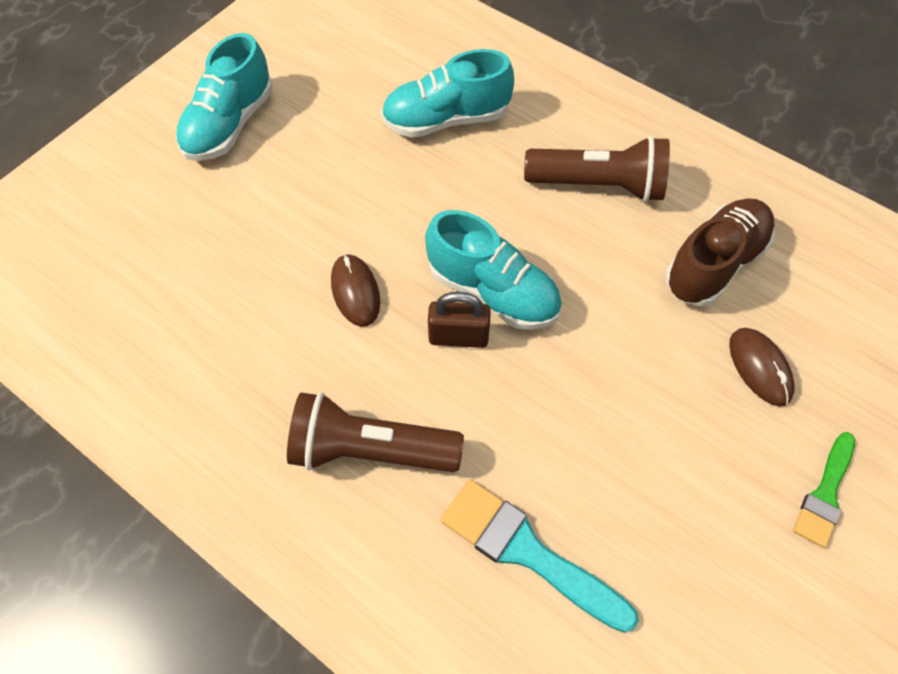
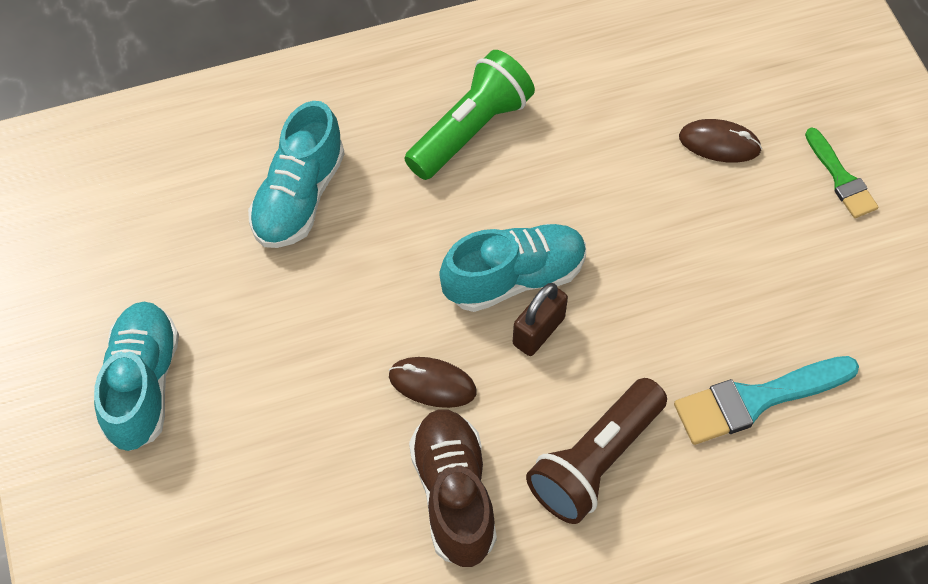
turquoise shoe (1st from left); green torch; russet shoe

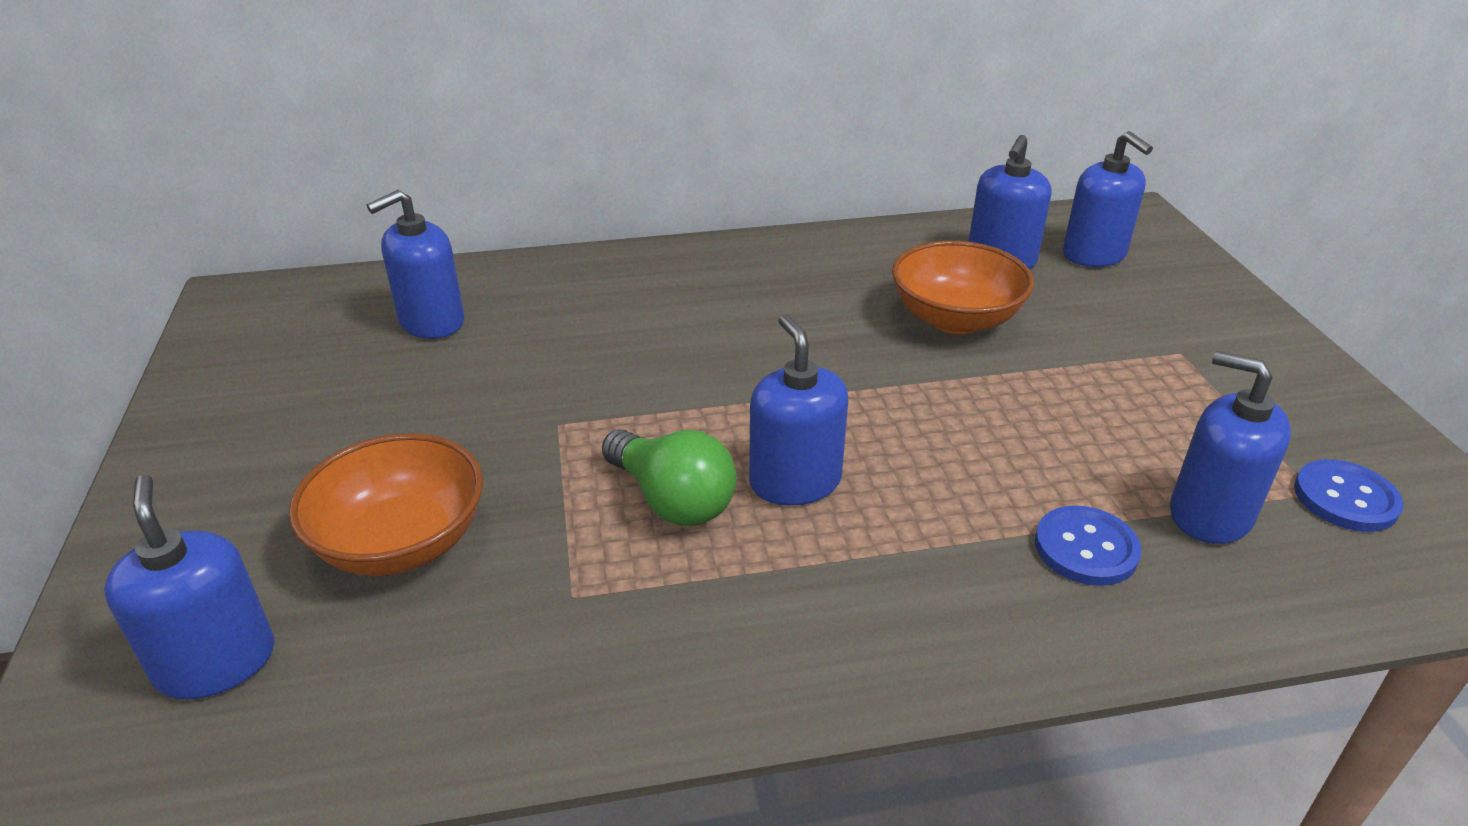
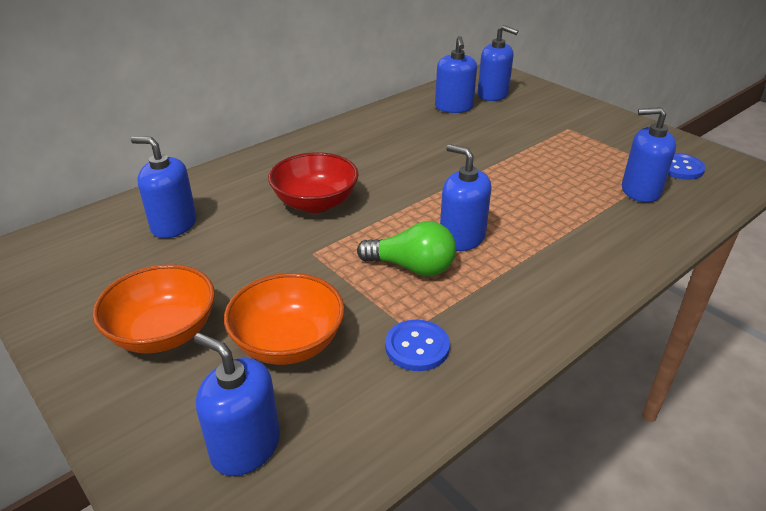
cobalt soap dispenser (1st from left); orange serving bowl (1st from left); cobalt shirt button (1st from left); crimson serving bowl

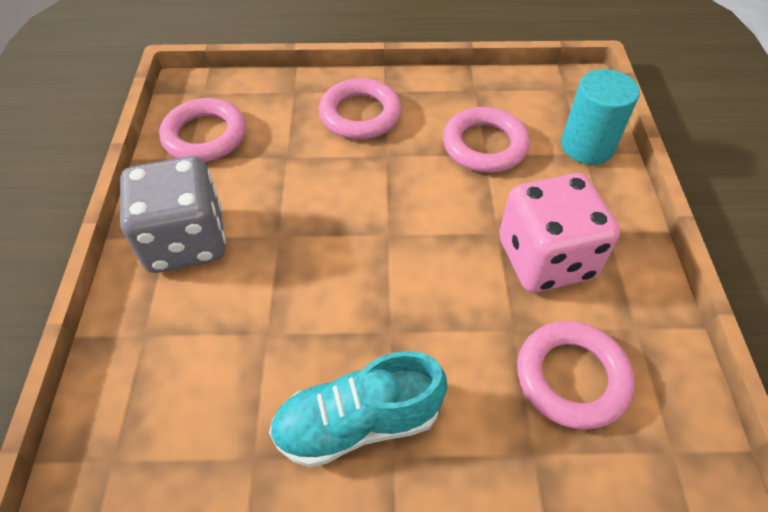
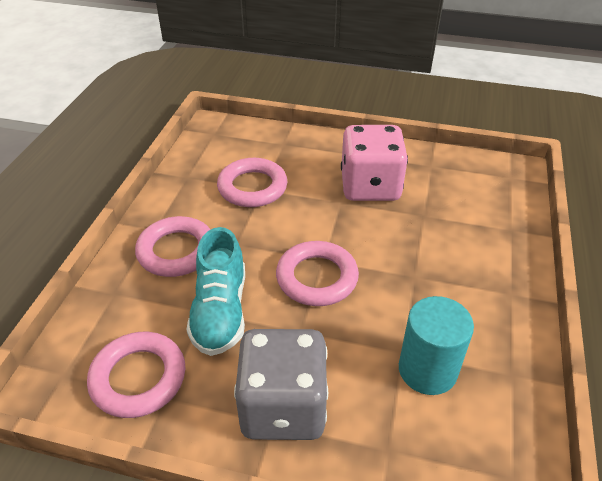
turquoise solid cylinder; rose-pink torus (4th from left); turquoise shoe

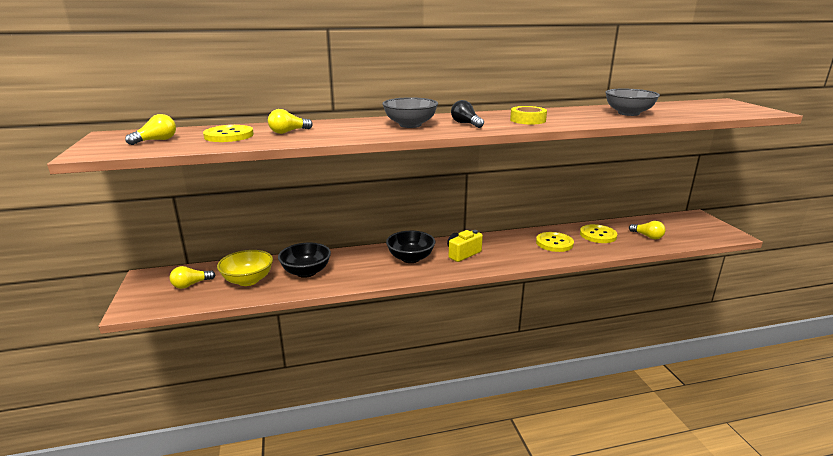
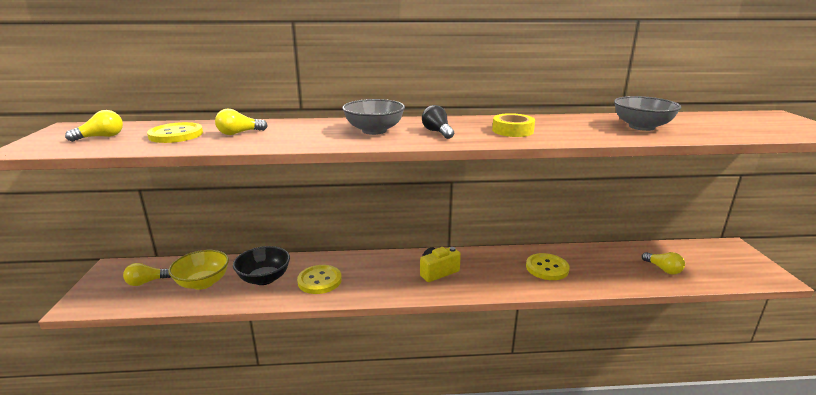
golden shirt button (2nd from left); jet-black serving bowl (2nd from left in the first image)

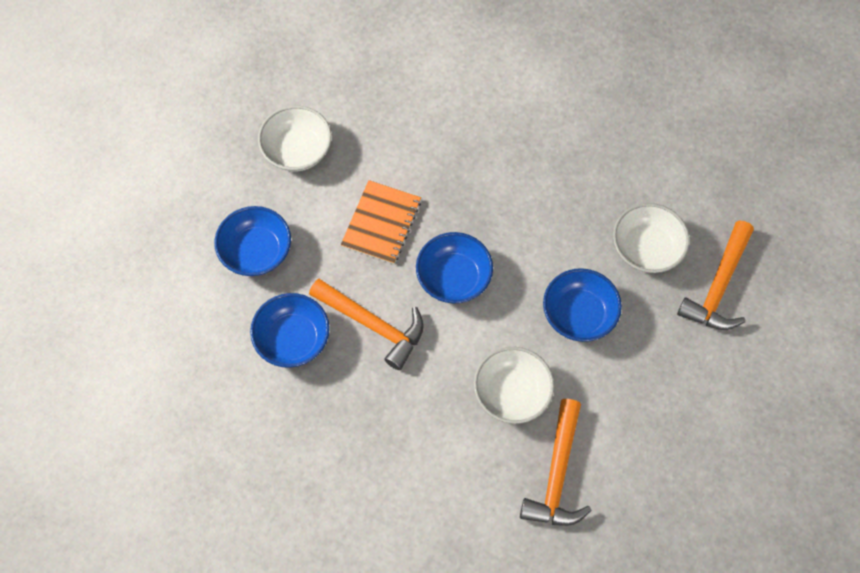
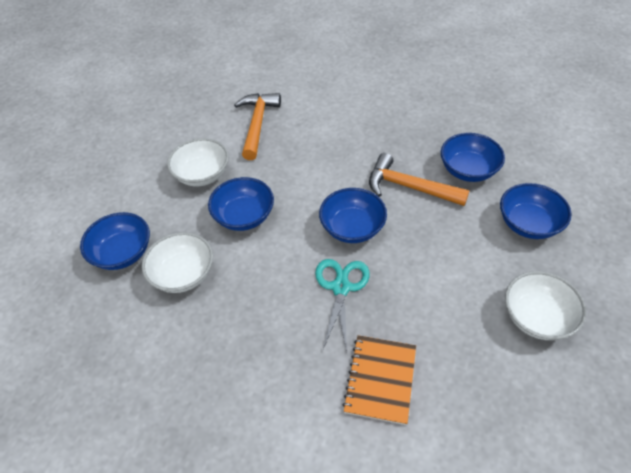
orange notebook; cobalt serving bowl (1st from left); pure white serving bowl (2nd from left); turquoise pair of scissors

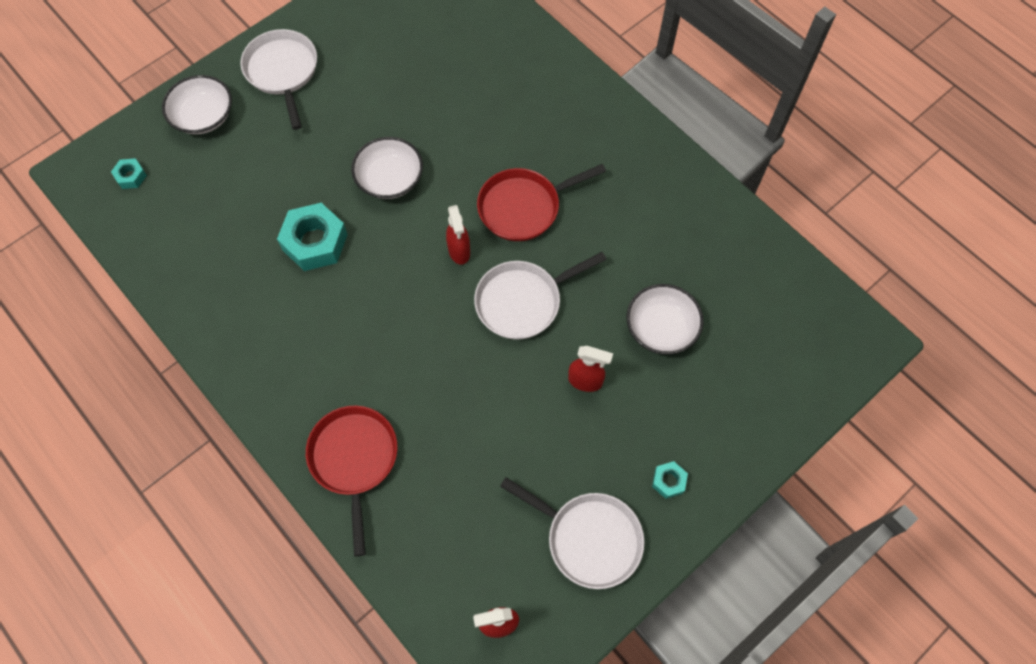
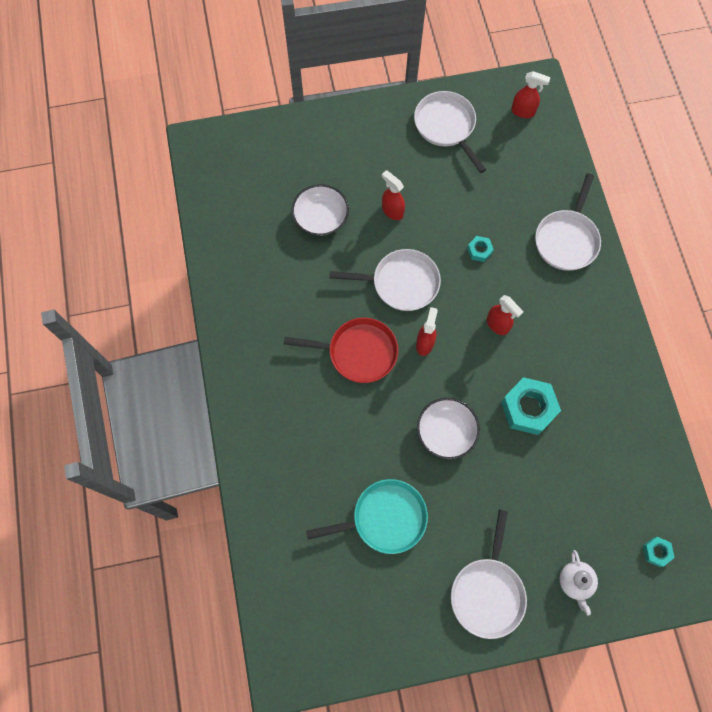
pure white teapot; pure white skillet (4th from left); turquoise hexagon nut (1st from left); crimson sprayer (3rd from left); turquoise skillet

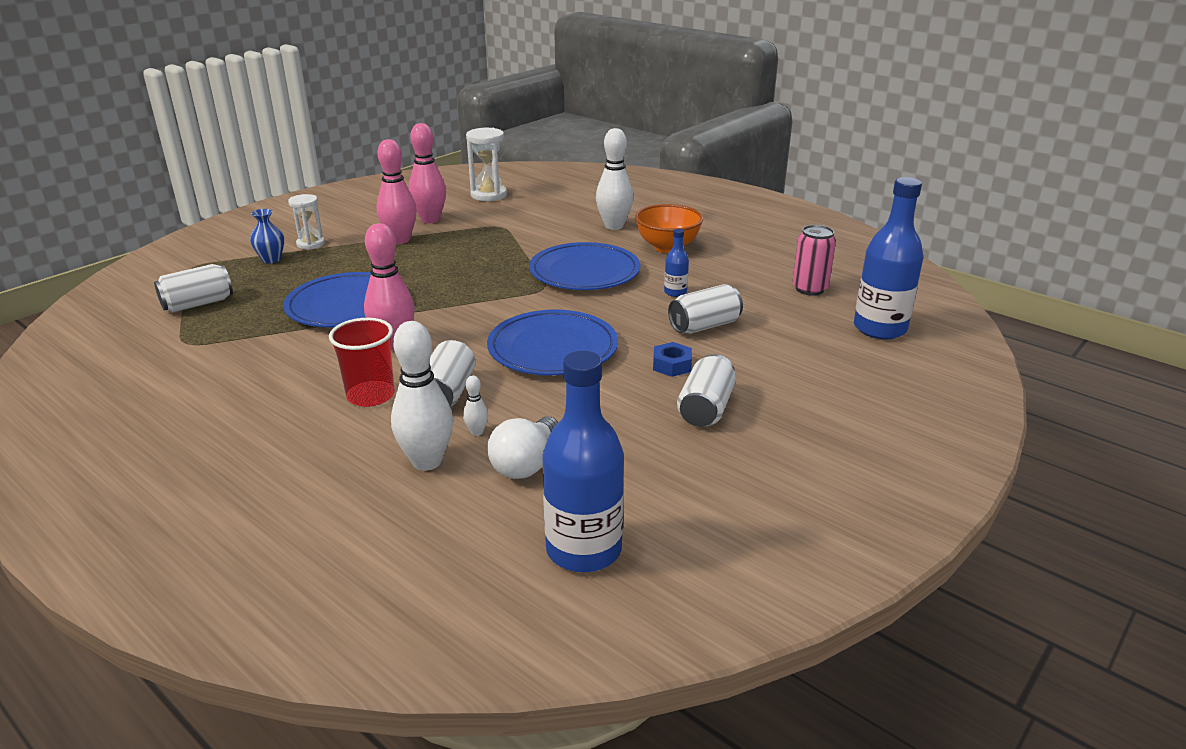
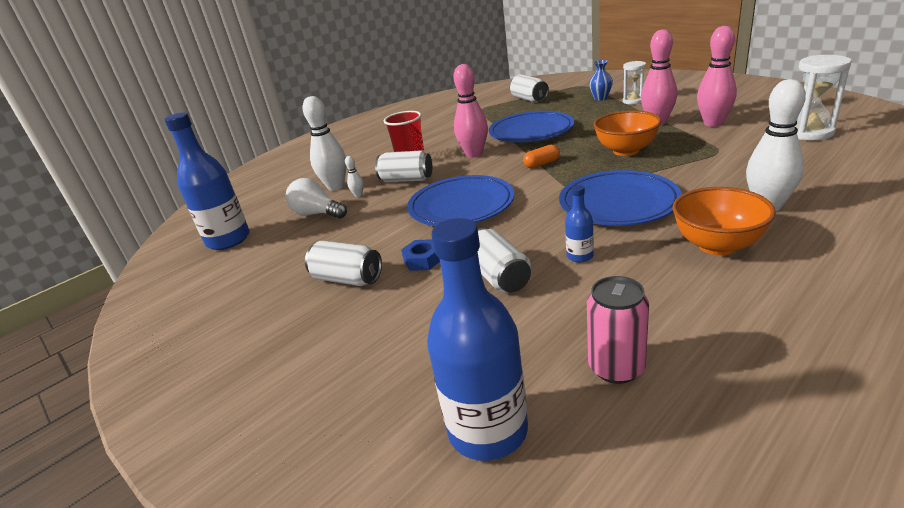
orange serving bowl (1st from left); orange pill

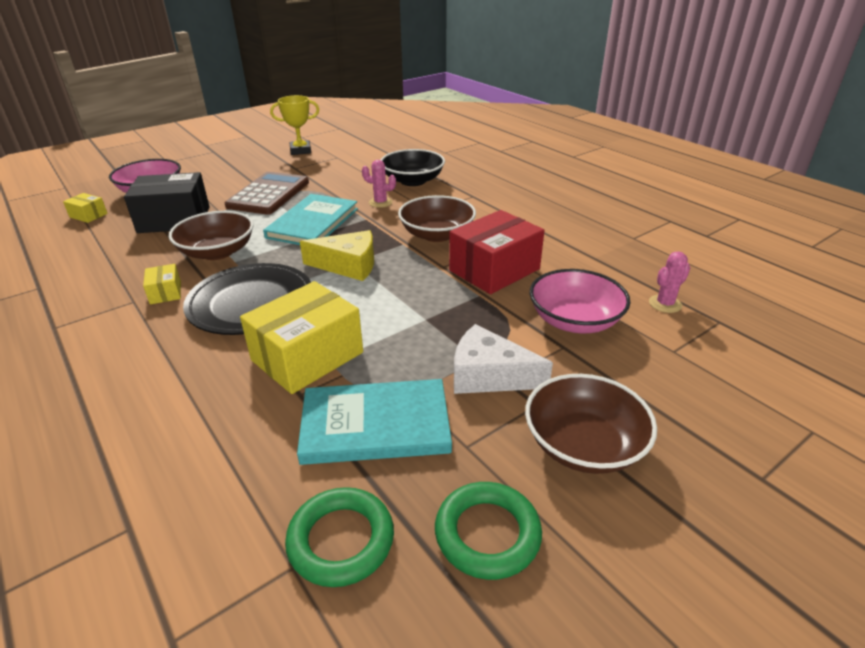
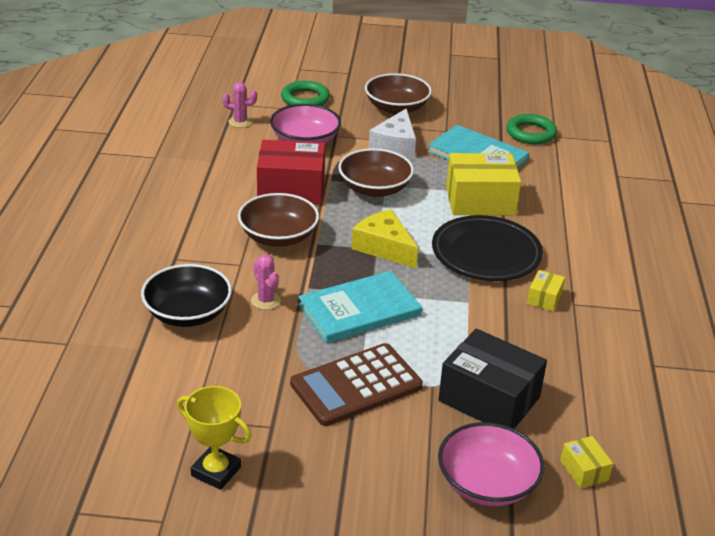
russet serving bowl (2nd from left); pure white cheese; green torus (1st from left)

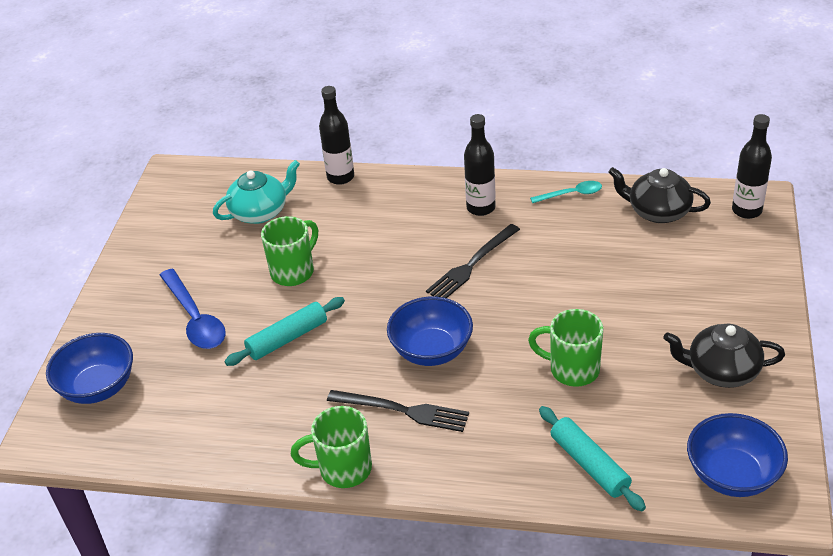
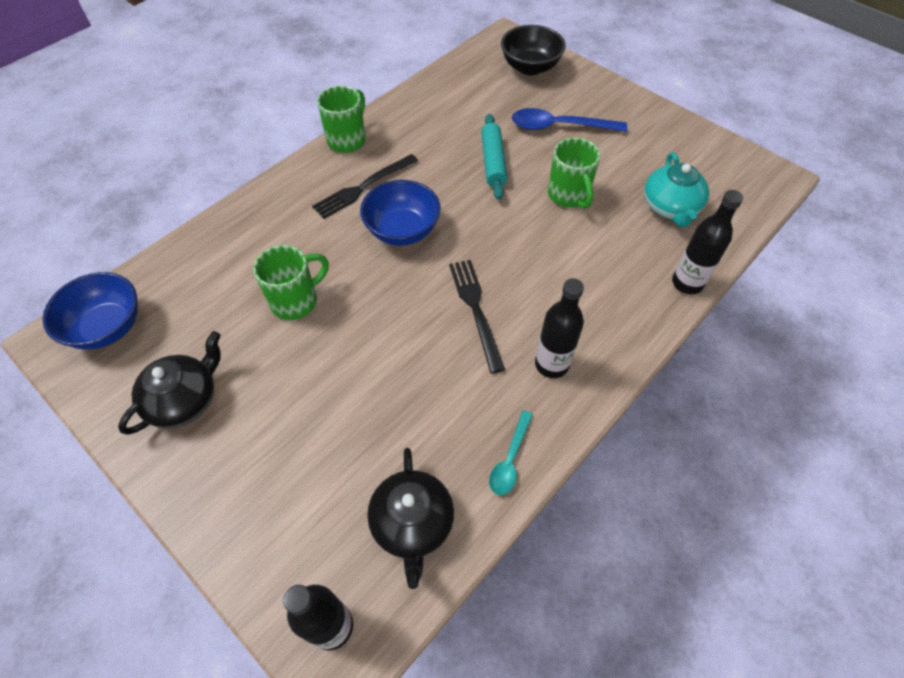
jet-black teapot (2nd from left); jet-black serving bowl; turquoise dough roller (2nd from left in the first image)

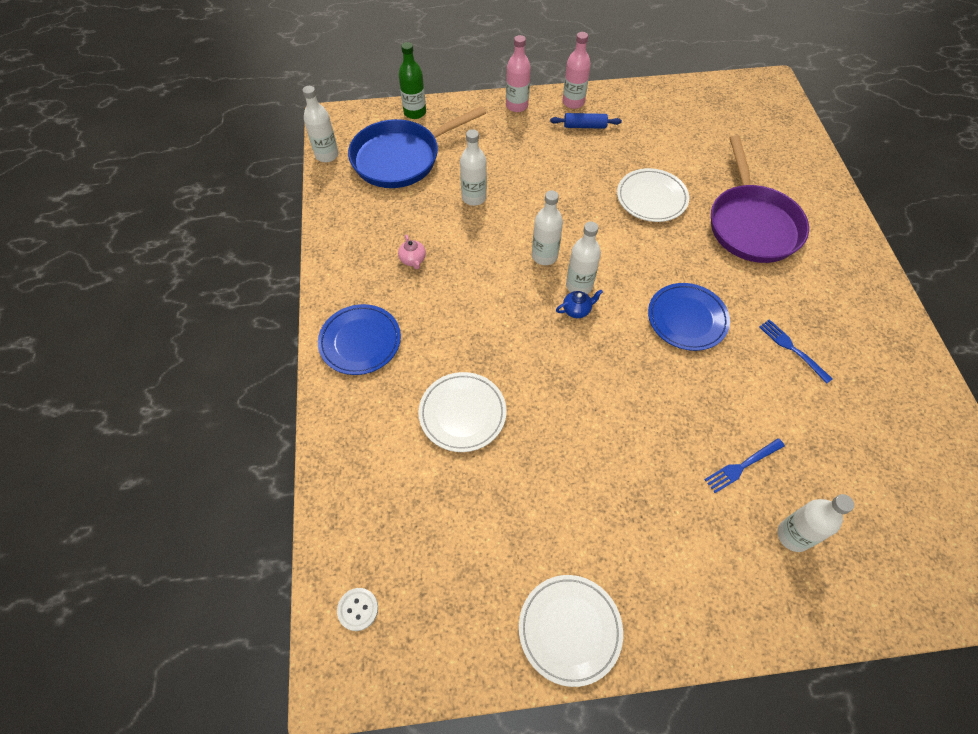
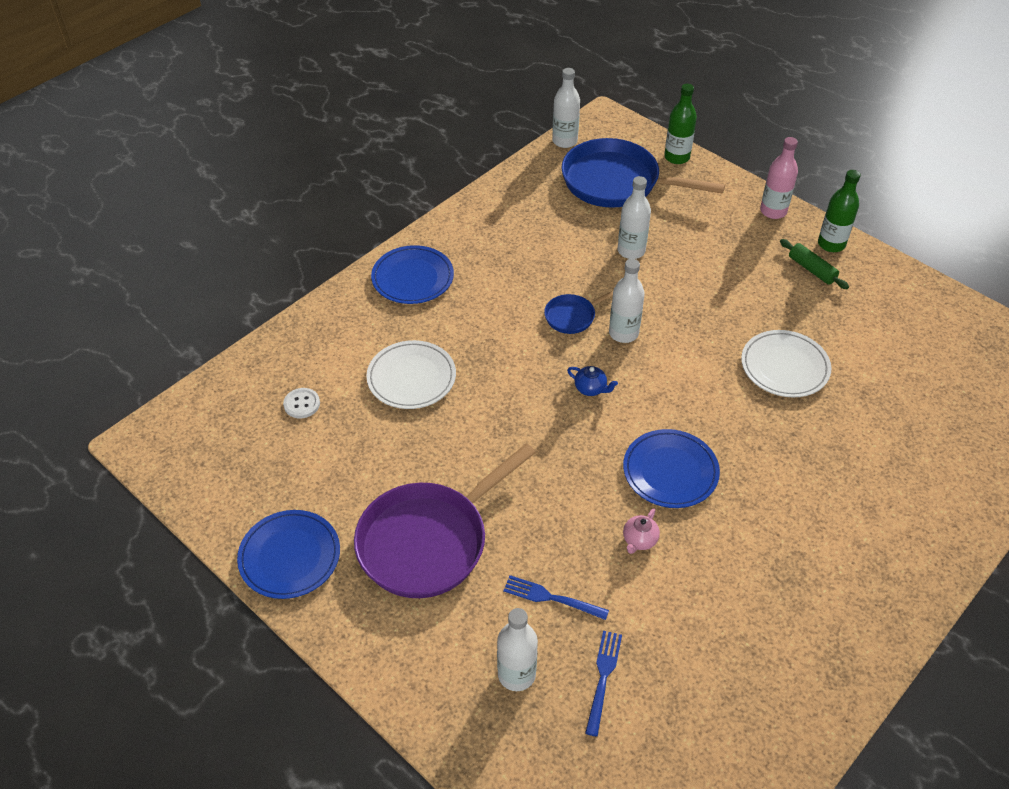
green drink bottle (2nd from left); green dough roller; royal purple skillet; pure white drink bottle (4th from left in the first image); rose-pink teapot; cobalt dinner fork (2nd from left); cobalt plate (1st from left); pure white shirt button; cobalt skillet (1st from left)

